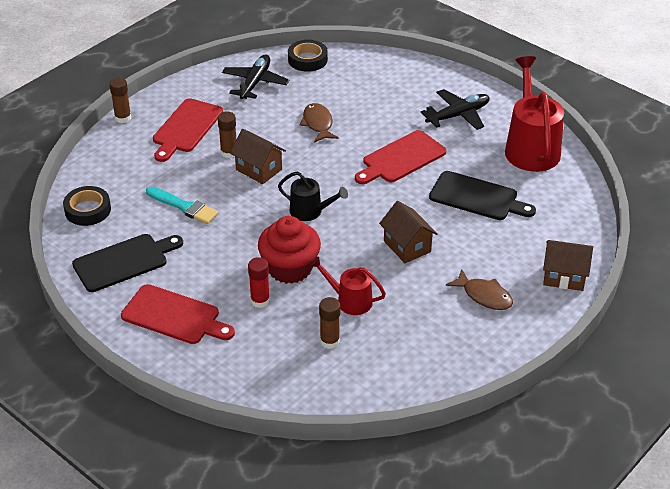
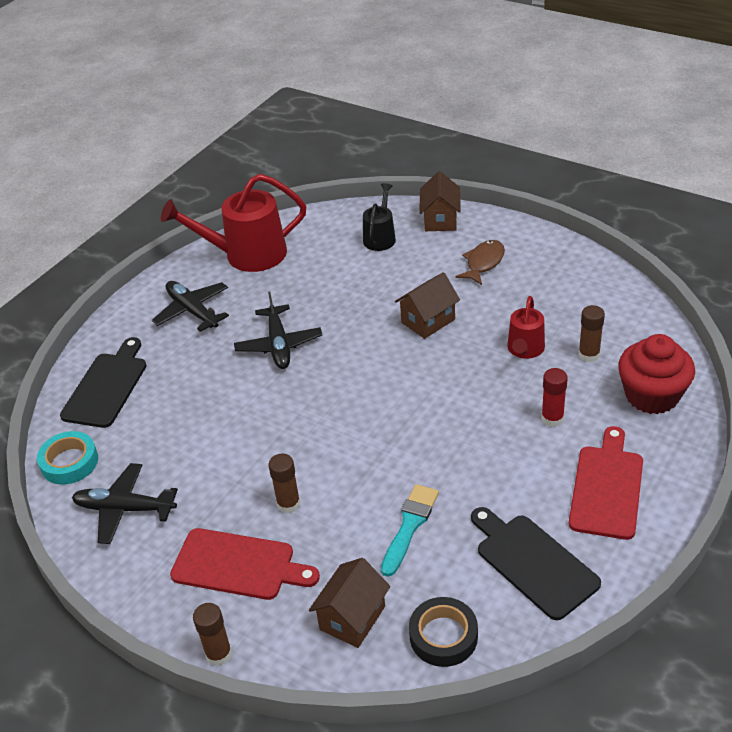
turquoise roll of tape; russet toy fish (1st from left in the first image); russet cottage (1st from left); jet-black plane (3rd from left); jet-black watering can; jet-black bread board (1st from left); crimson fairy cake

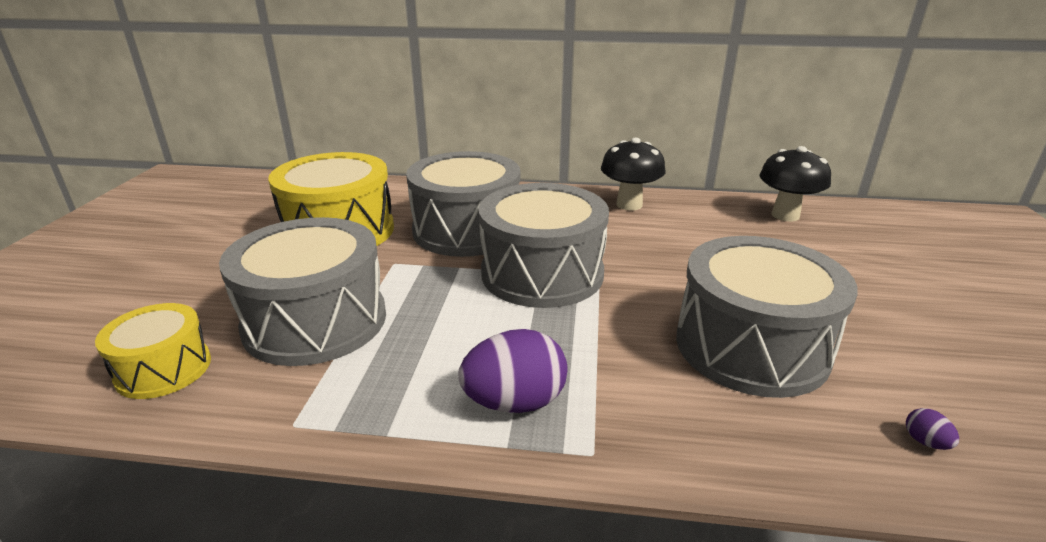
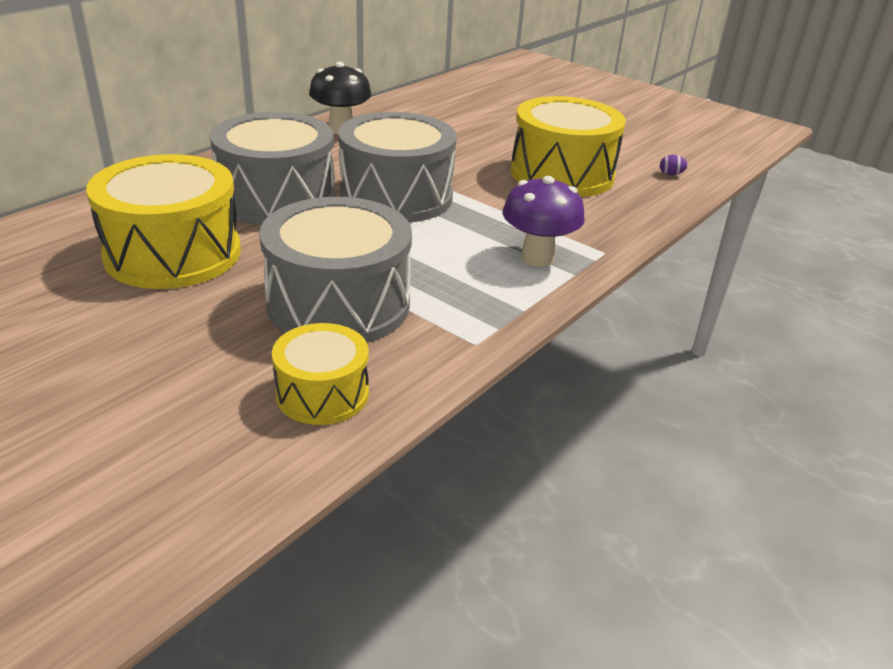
jet-black mushroom (2nd from left in the first image); golden toy drum (3rd from left); royal purple mushroom

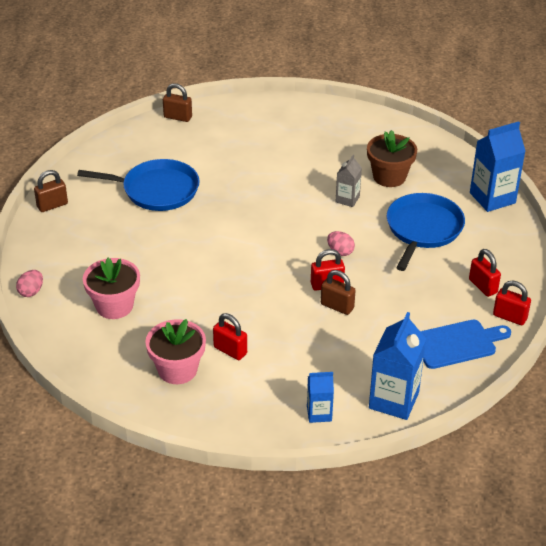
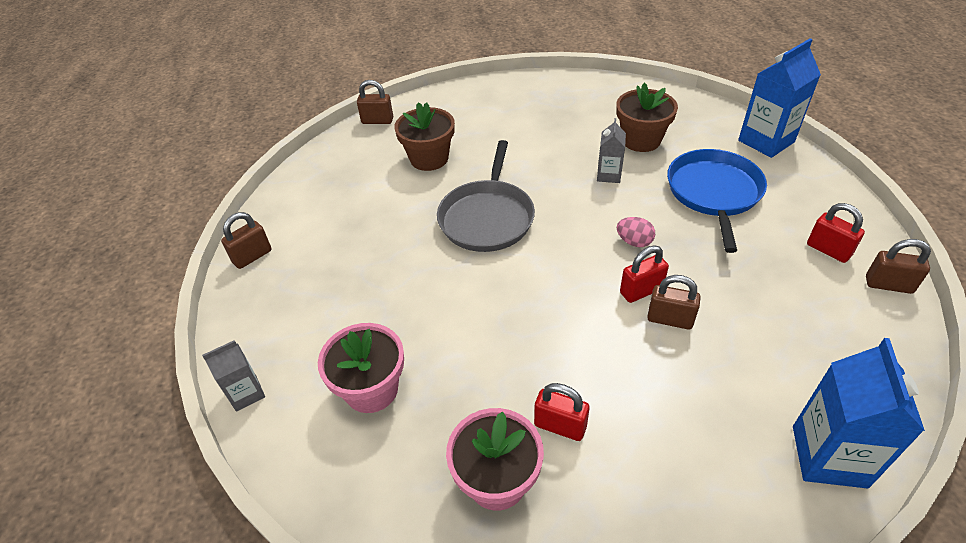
cobalt skillet (1st from left in the first image); gray carton (1st from left); russet padlock (4th from left); cobalt bread board; cobalt carton (1st from left in the first image); russet flower pot (1st from left); gray skillet

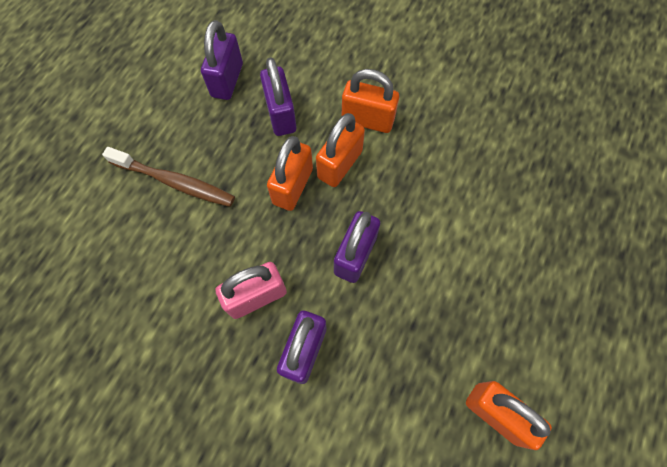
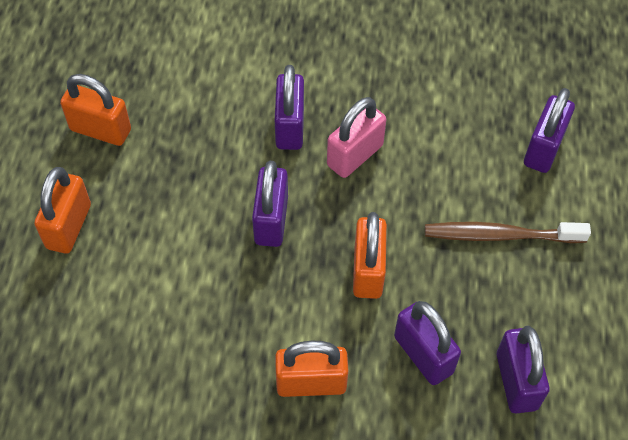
orange padlock (1st from left); royal purple padlock (5th from left)

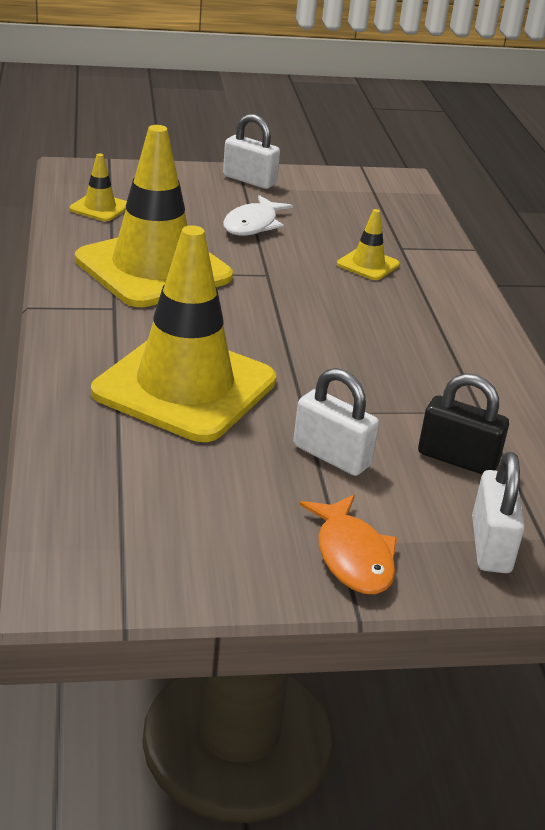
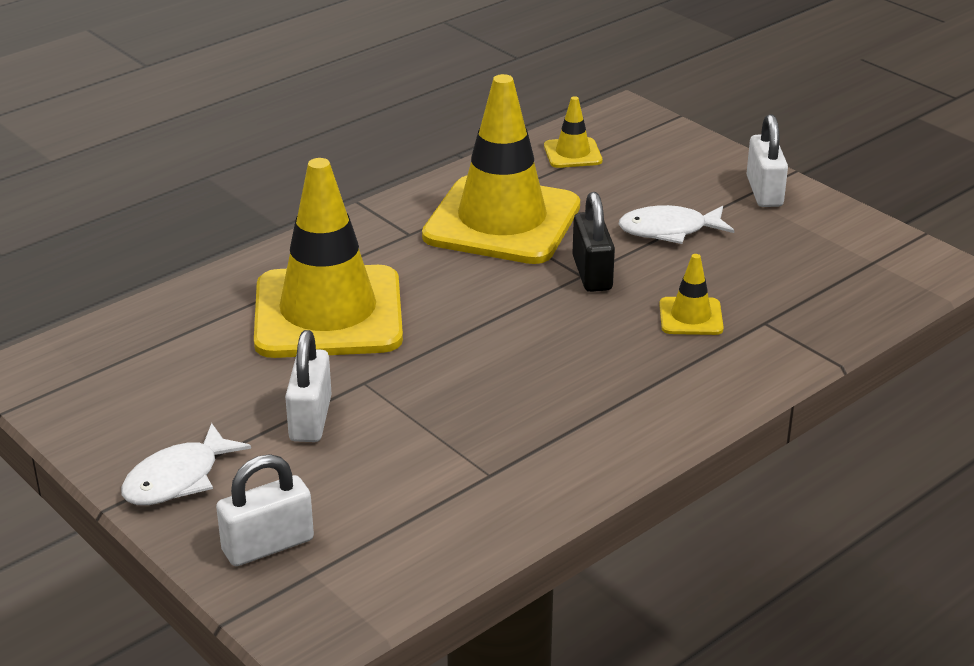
jet-black padlock; pure white toy fish (1st from left)

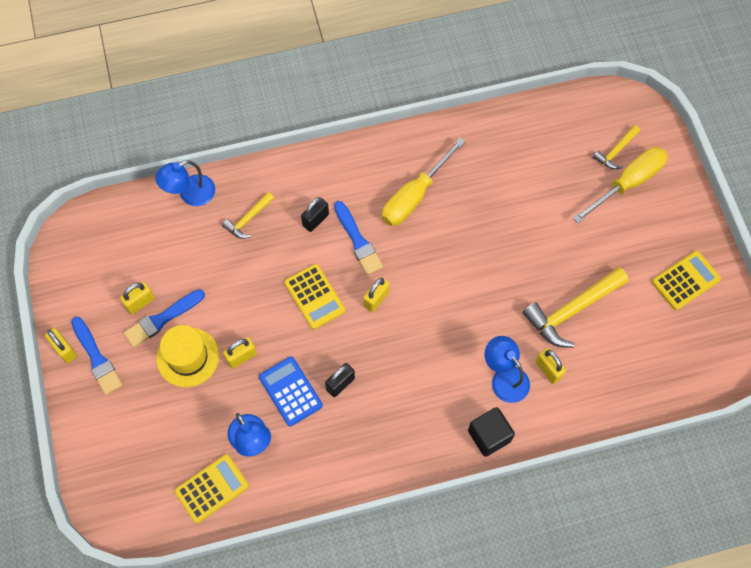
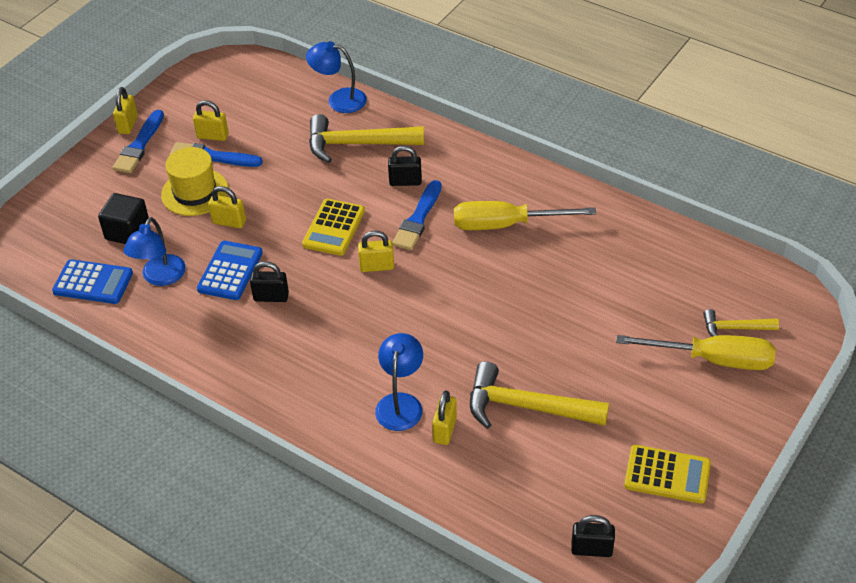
golden carpenter's hammer (1st from left); jet-black cube; cobalt pocket calculator (1st from left); jet-black padlock (3rd from left)

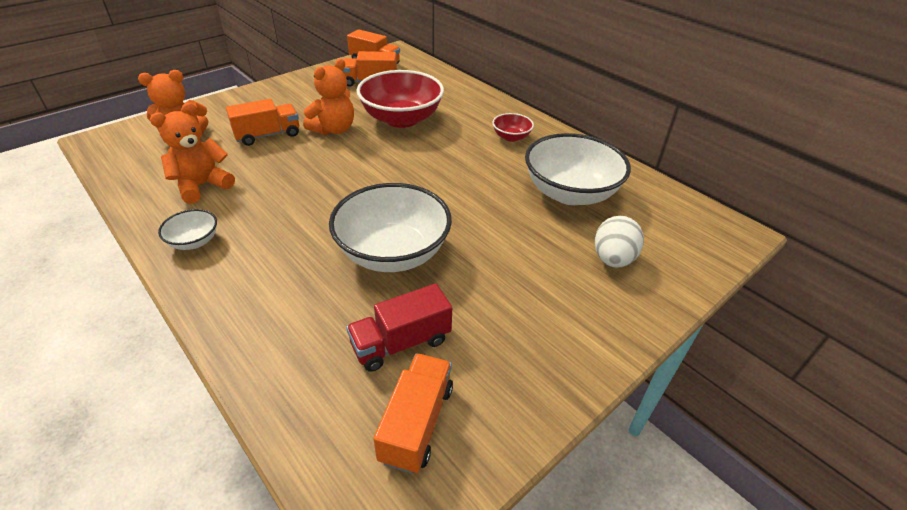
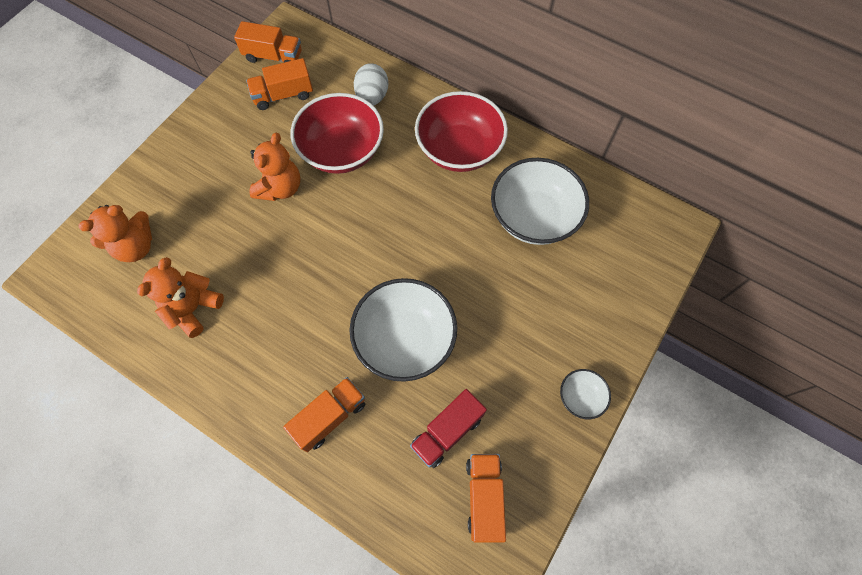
orange toy truck (3rd from left); crimson serving bowl (2nd from left); pure white serving bowl (3rd from left); pure white egg shape

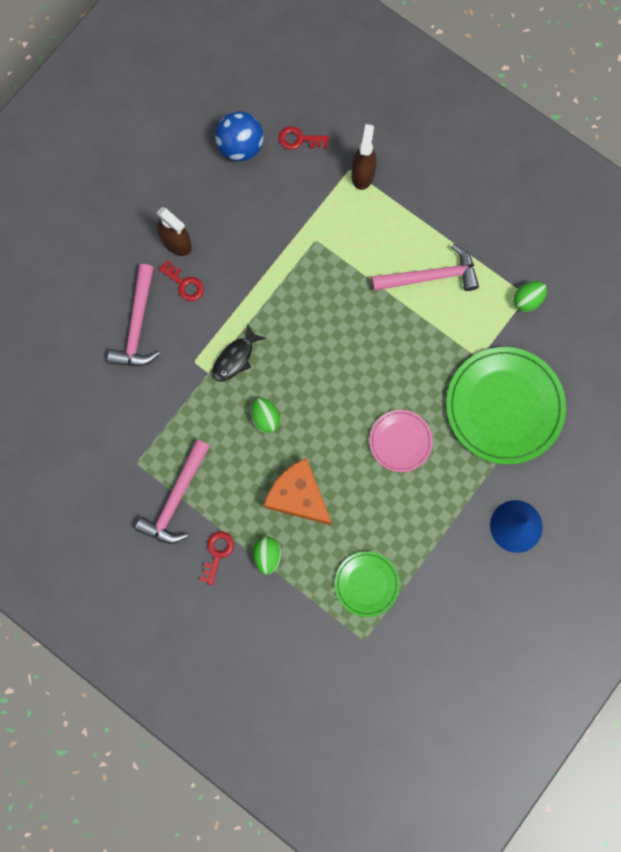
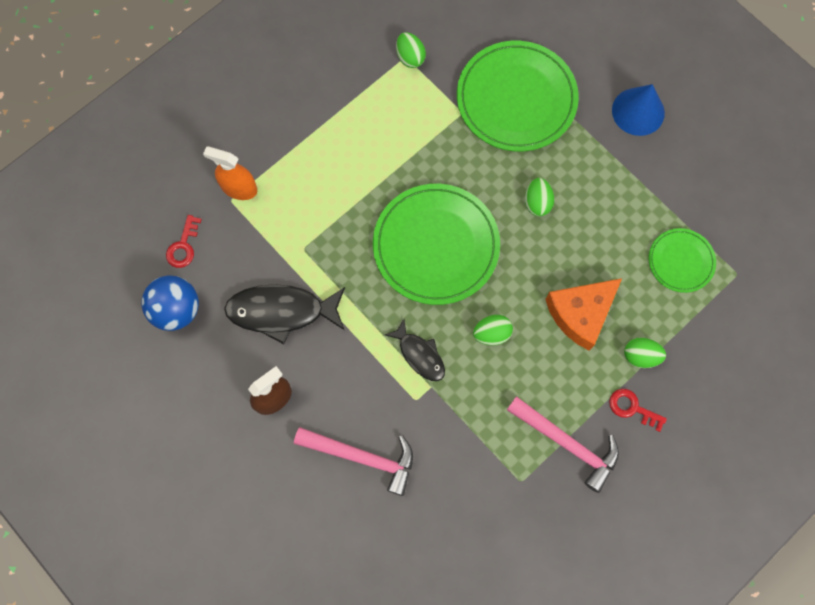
orange sprayer; rose-pink carpenter's hammer (3rd from left in the first image); crimson latchkey (1st from left in the first image); green egg shape (3rd from left); green plate (1st from left); jet-black toy fish (1st from left)

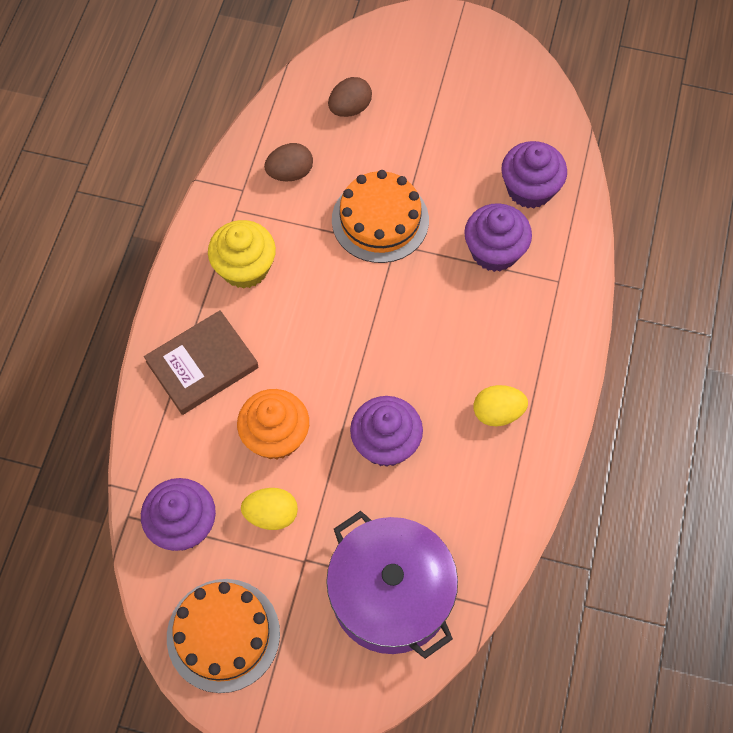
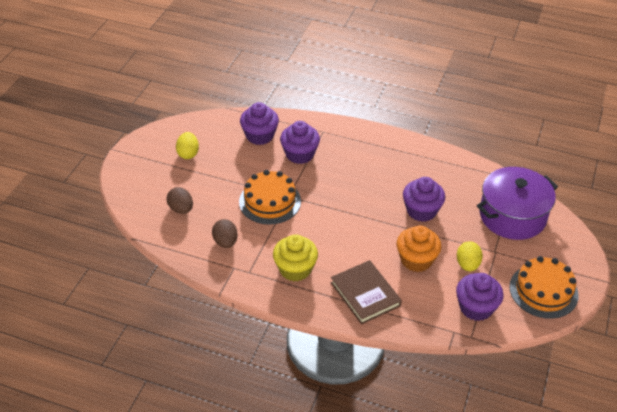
golden egg shape (1st from left)

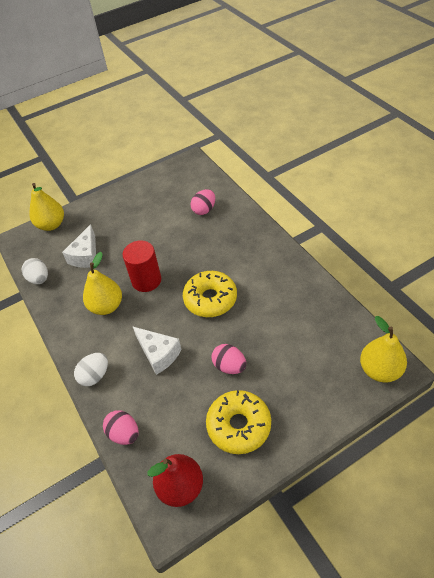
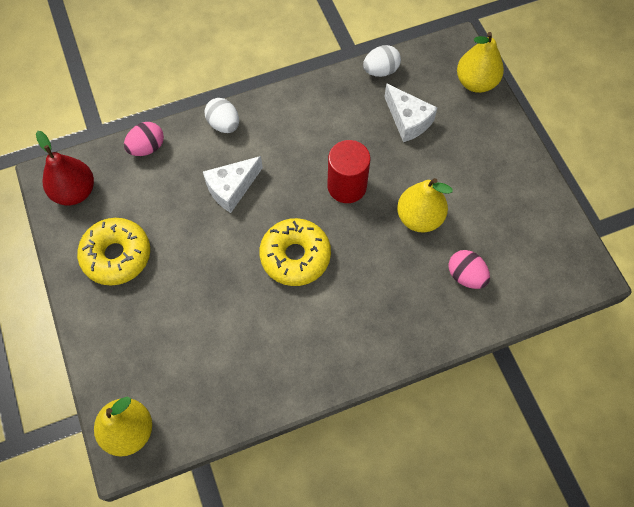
pure white cheese (2nd from left); golden toy pear (2nd from left); rose-pink egg shape (3rd from left in the first image)

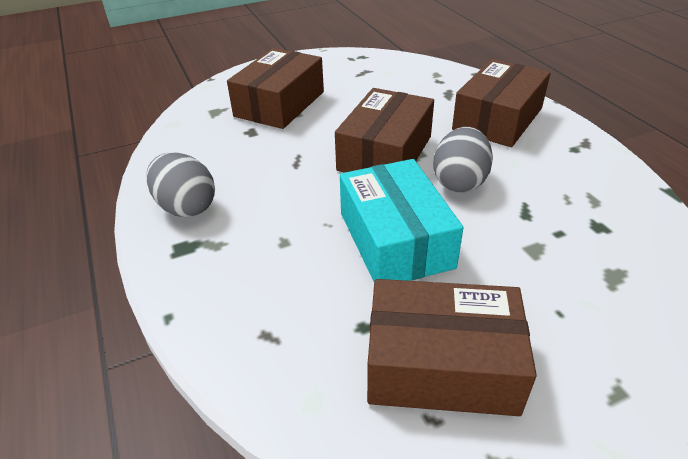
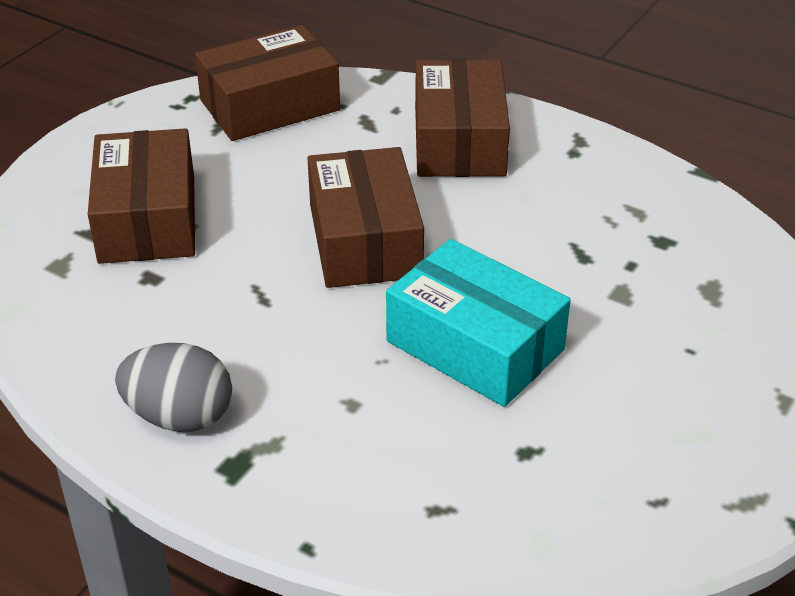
gray egg shape (2nd from left in the first image); russet box (2nd from left)

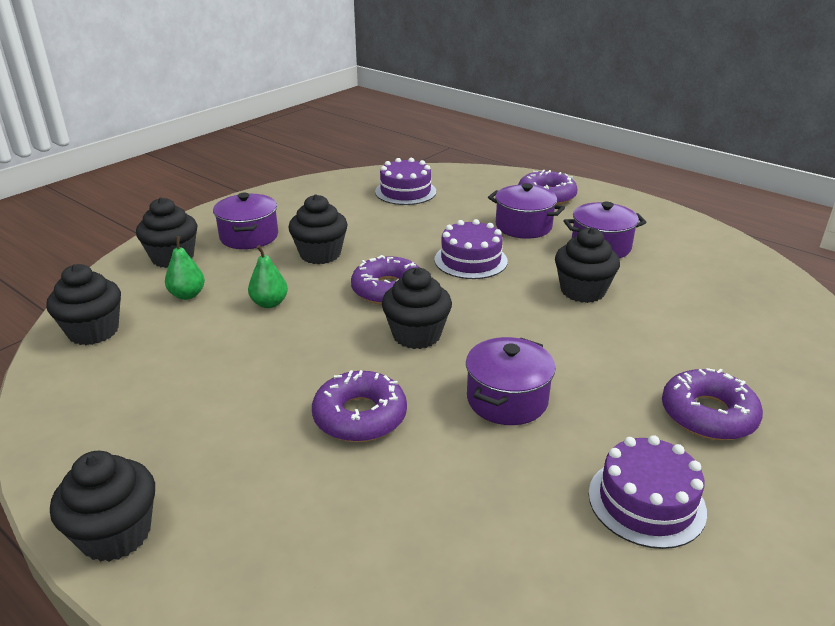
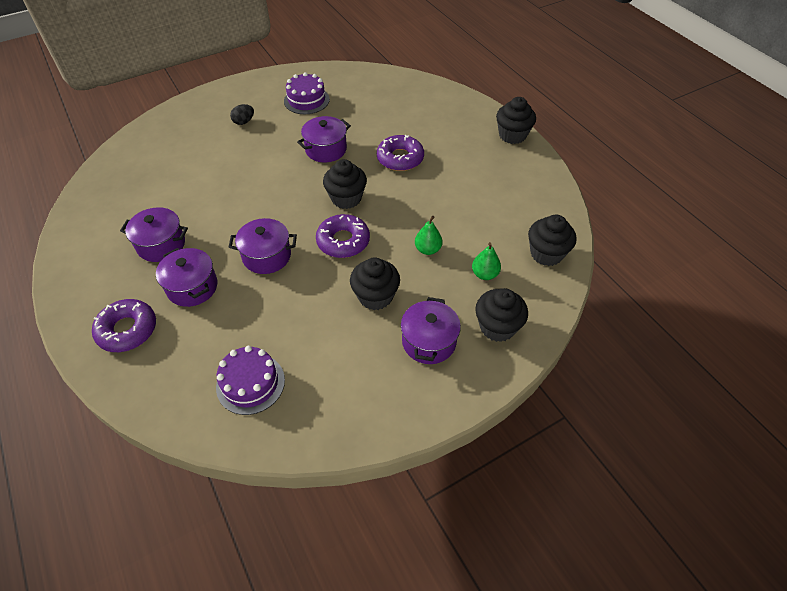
royal purple cooking pot (3rd from left); jet-black fairy cake (6th from left in the first image); jet-black egg shape

